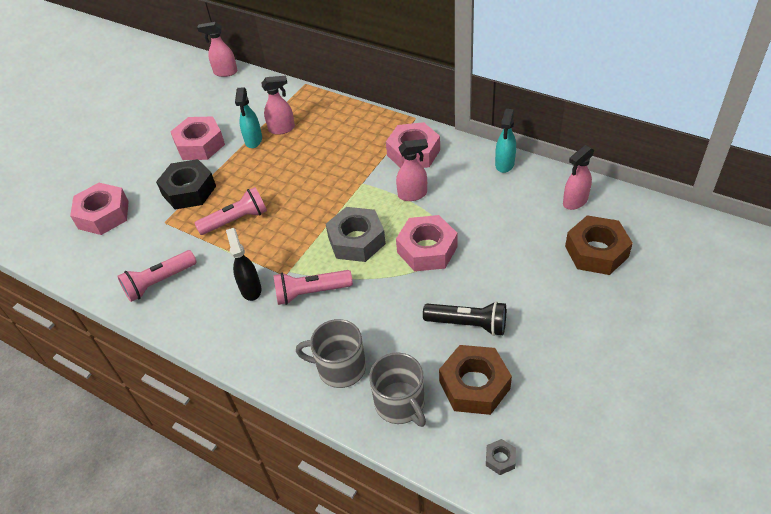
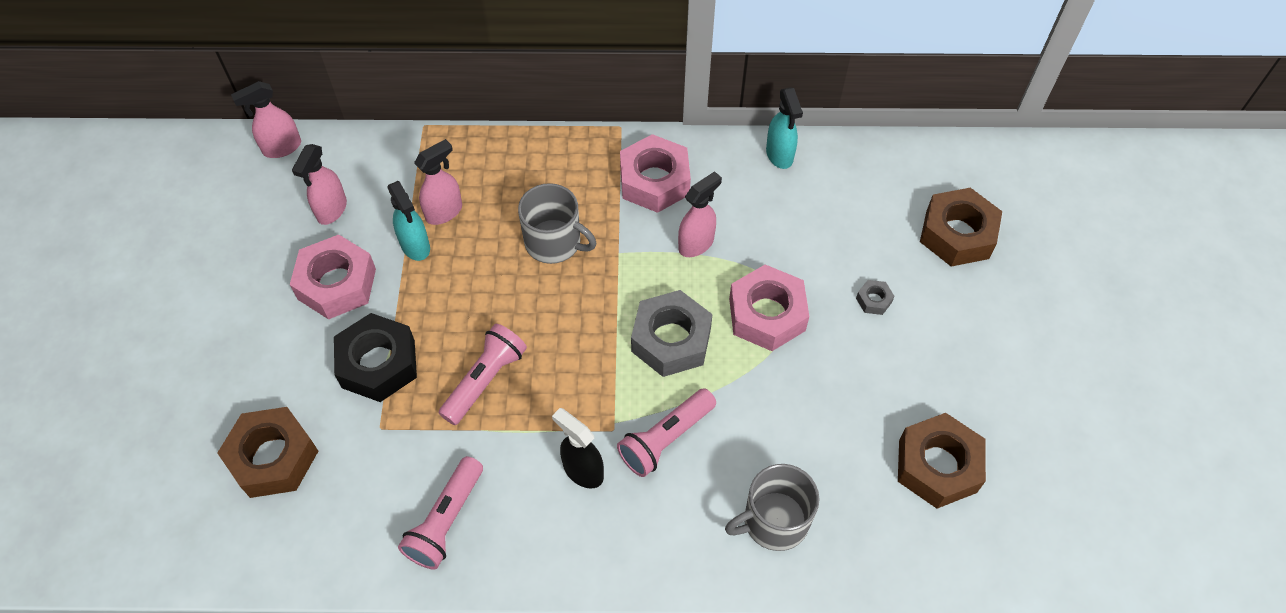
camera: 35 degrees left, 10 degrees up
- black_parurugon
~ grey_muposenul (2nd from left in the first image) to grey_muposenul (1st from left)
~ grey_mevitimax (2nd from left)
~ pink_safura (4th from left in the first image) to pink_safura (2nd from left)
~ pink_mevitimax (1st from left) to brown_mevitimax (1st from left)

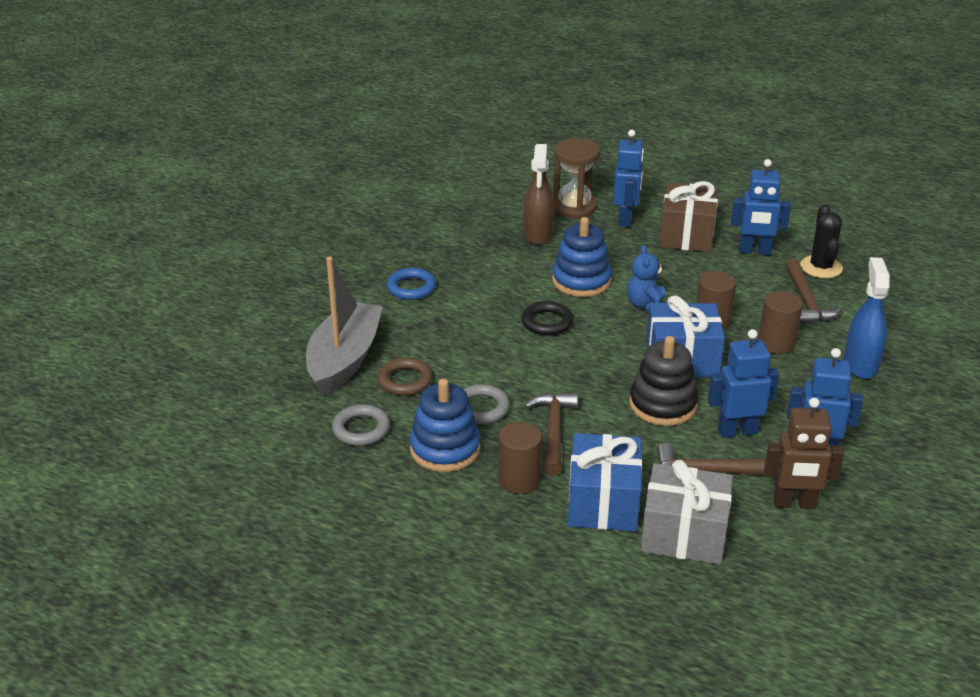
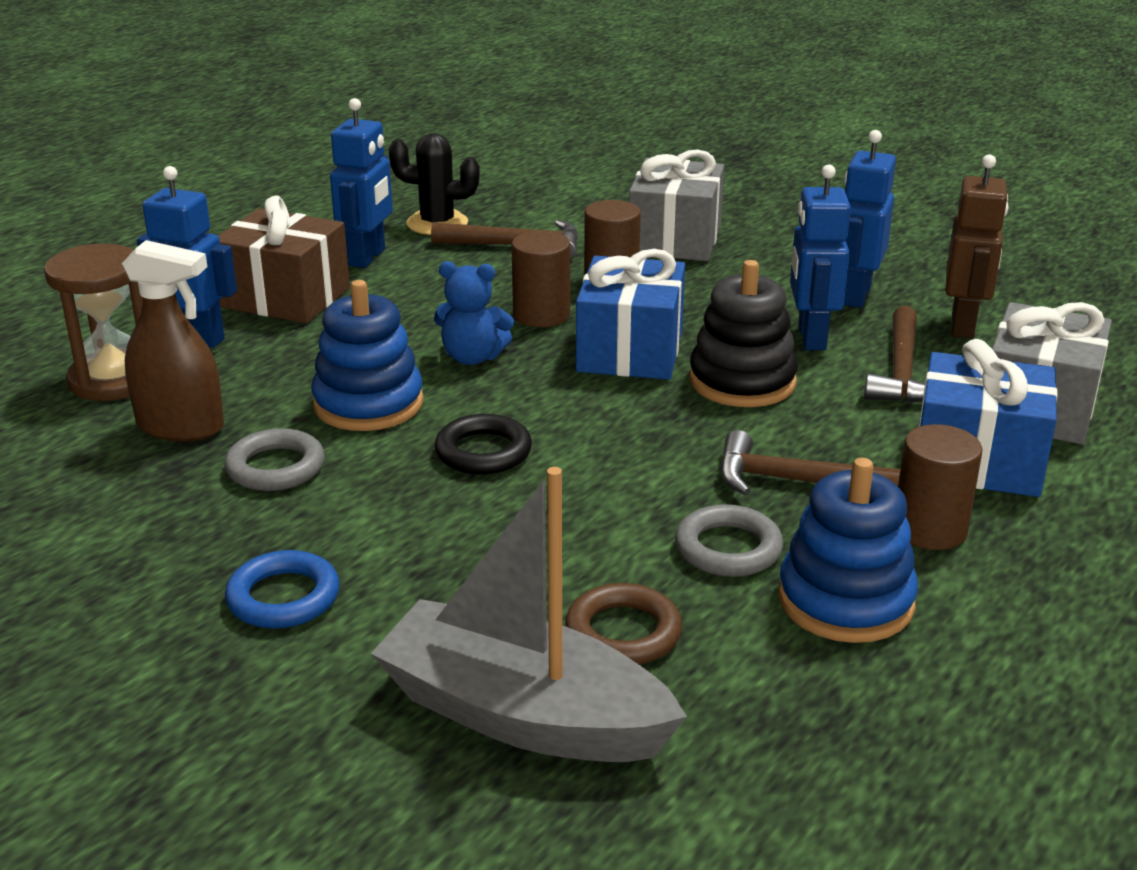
camera: 80 degrees left, 5 degrees down
~ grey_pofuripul (1st from left)
~ blue_safura to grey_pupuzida (1st from left)

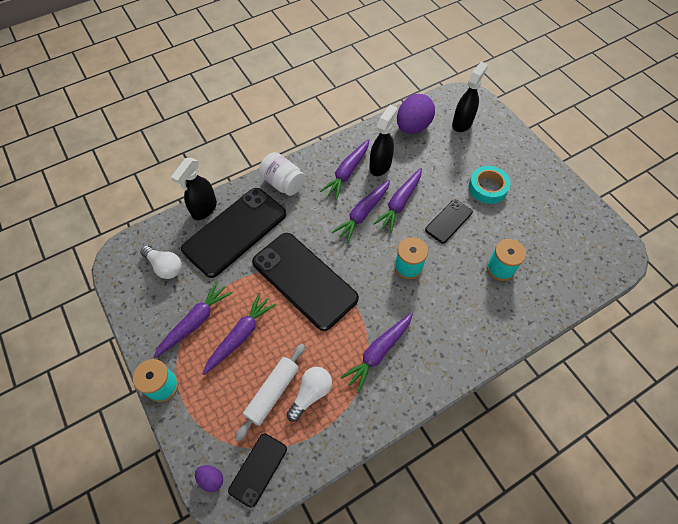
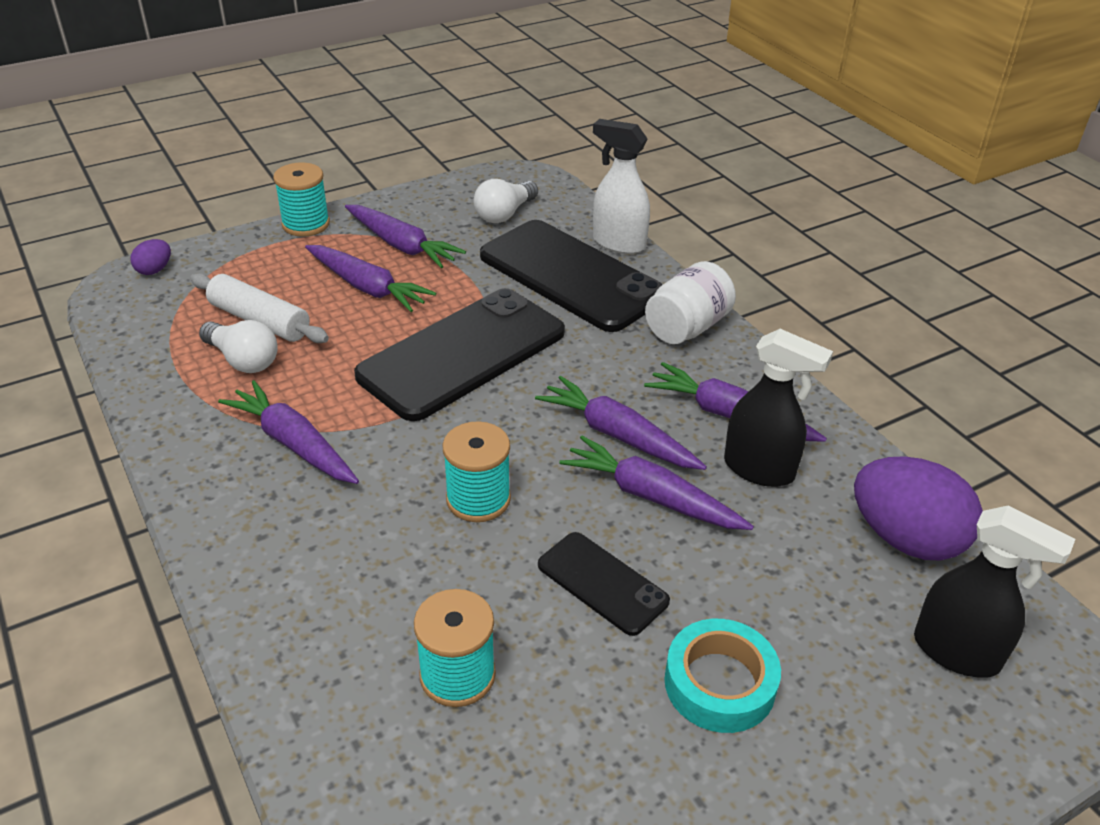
camera: 90 degrees right, 20 degrees down
- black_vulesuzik (2nd from left)
~ black_safura (1st from left) to white_safura

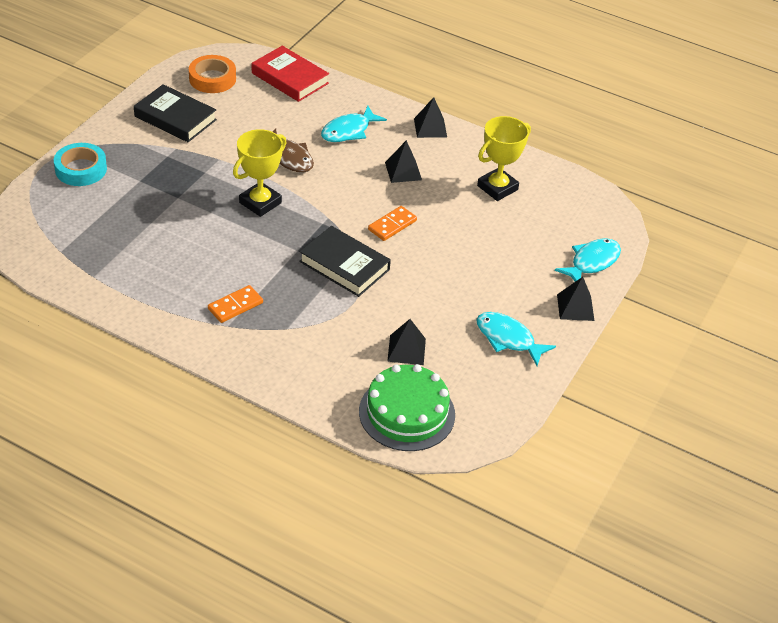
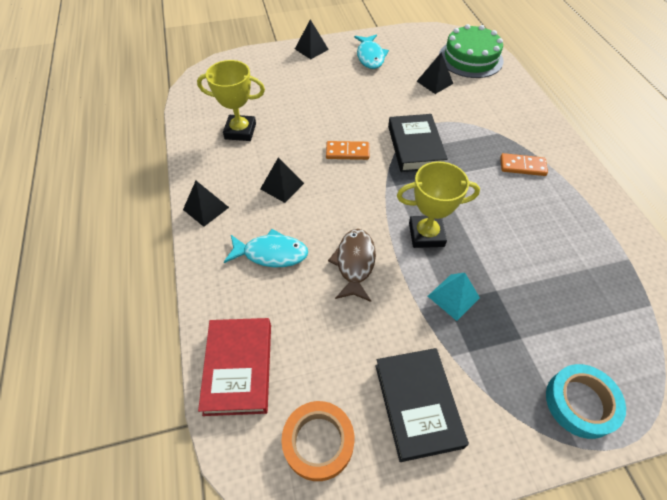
camera: 130 degrees left, 10 degrees up
- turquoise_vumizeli (3rd from left)
+ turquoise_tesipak

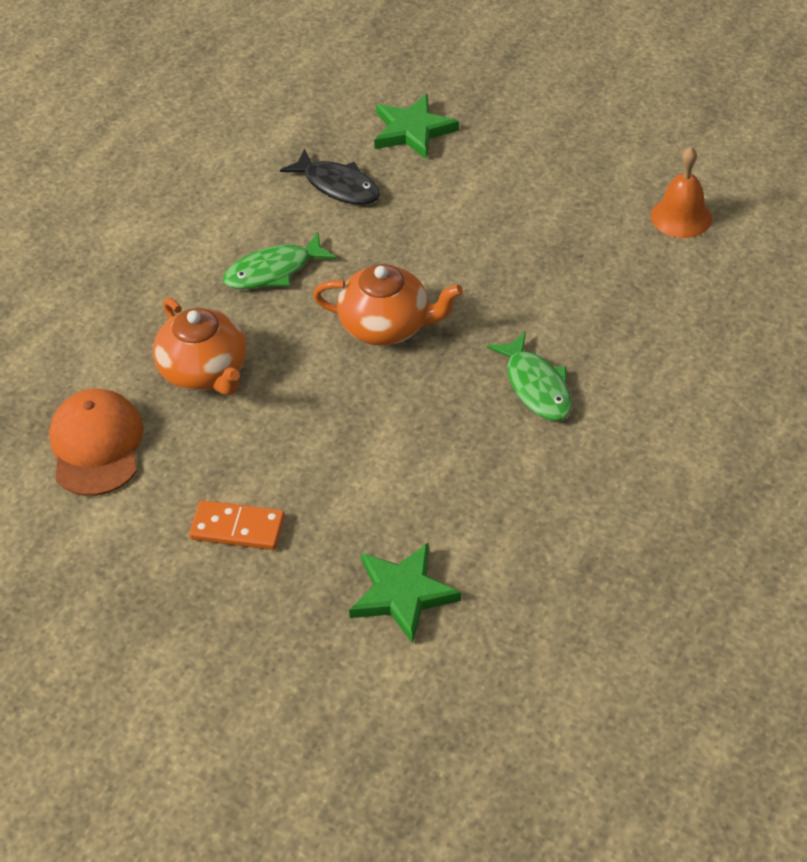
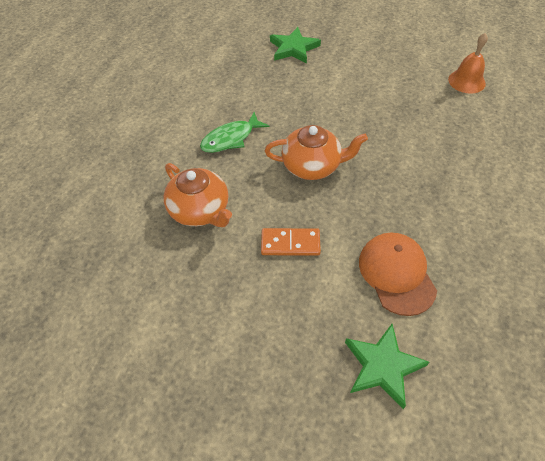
camera: 10 degrees left, 5 degrees up
- black_vumizeli
- green_vumizeli (2nd from left)
~ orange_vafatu
~ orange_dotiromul

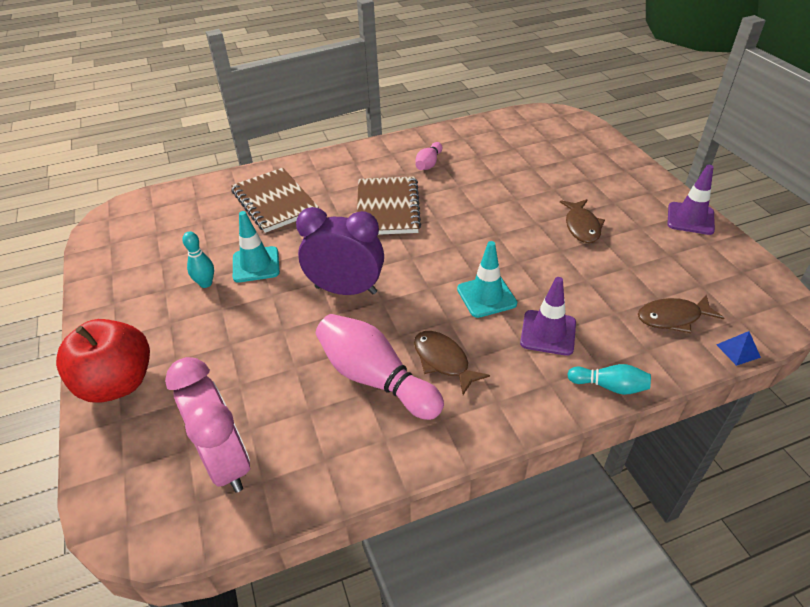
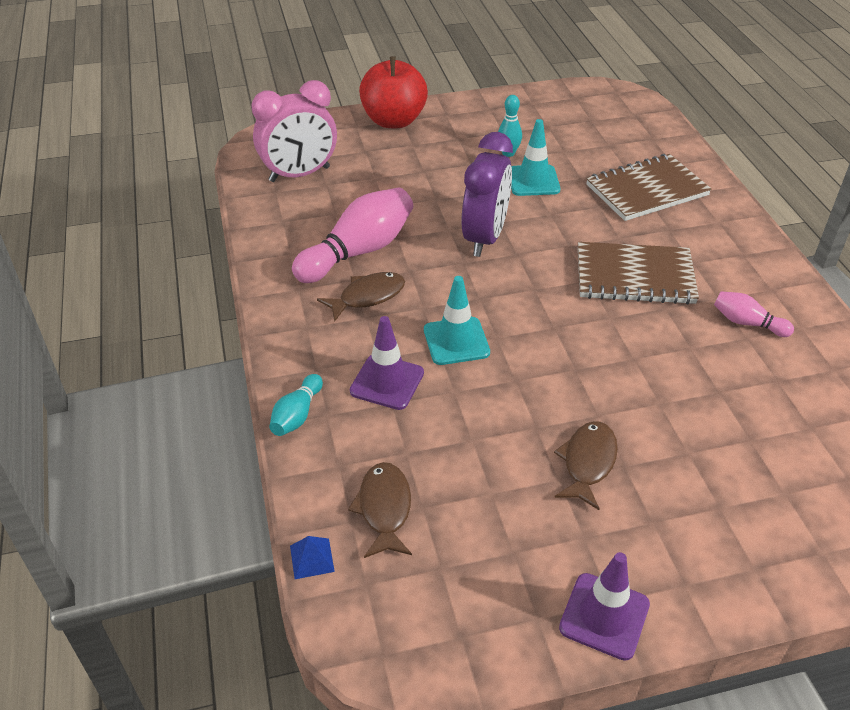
camera: 95 degrees right, 0 degrees up
~ brown_vumizeli (2nd from left in the first image) 105 degrees clockwise

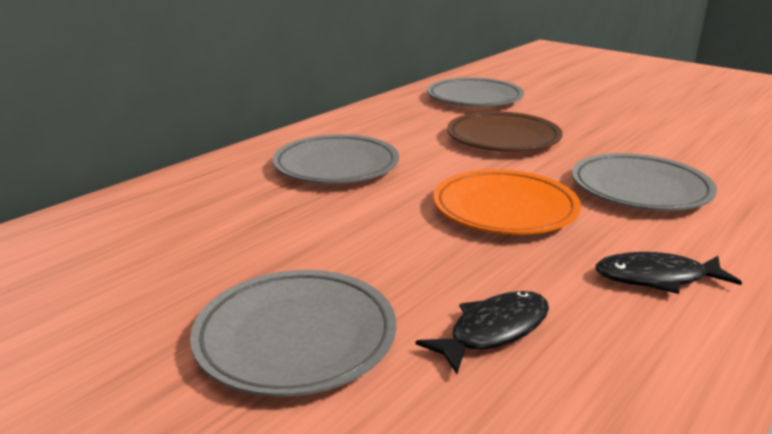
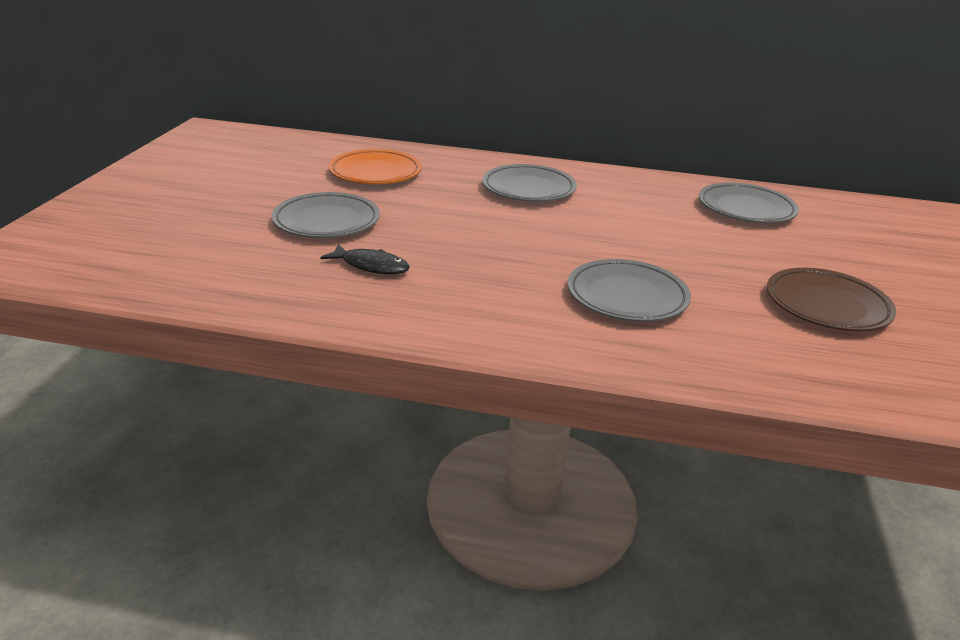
camera: 60 degrees right, 5 degrees up
- black_vumizeli (2nd from left)
~ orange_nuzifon
~ brown_nuzifon

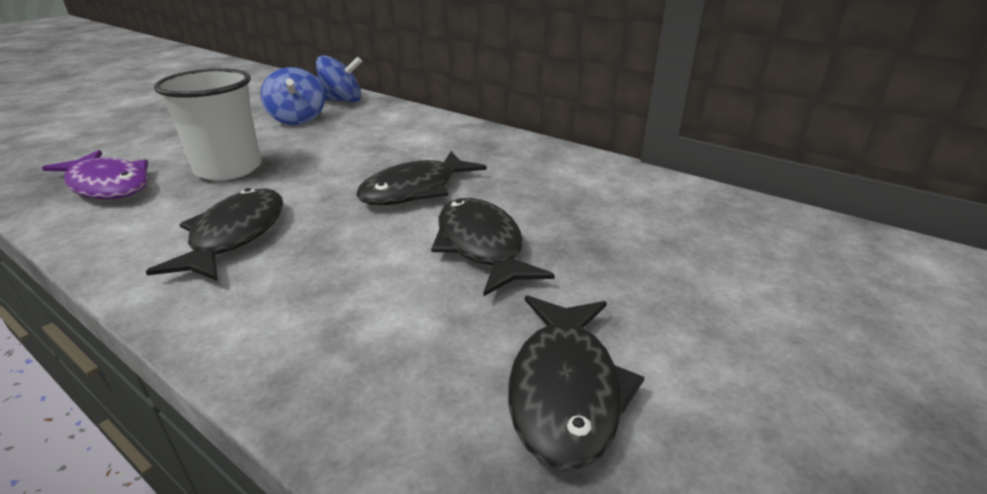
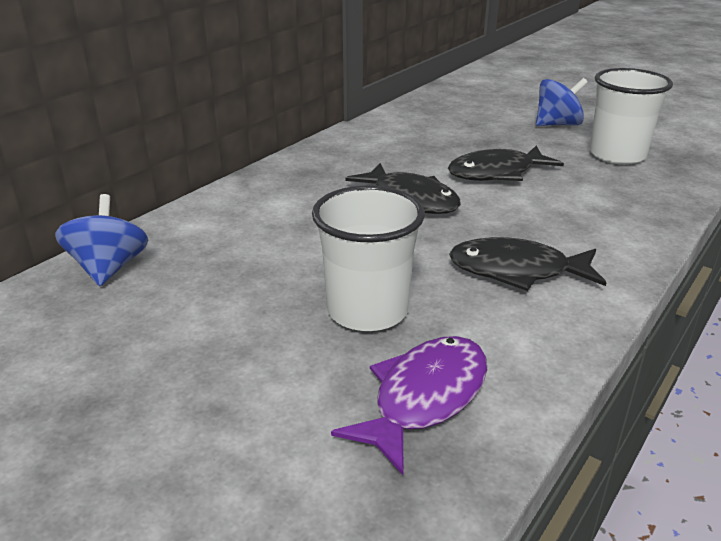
camera: 90 degrees left, 0 degrees up
~ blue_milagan (1st from left in the first image) to blue_milagan (2nd from left)
~ black_vumizeli (4th from left) to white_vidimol (2nd from left)

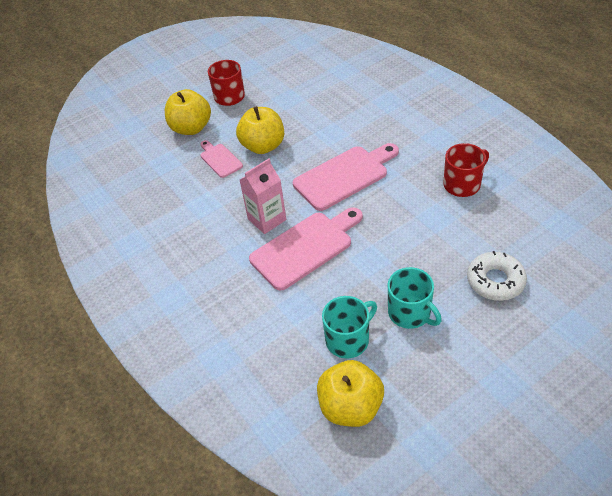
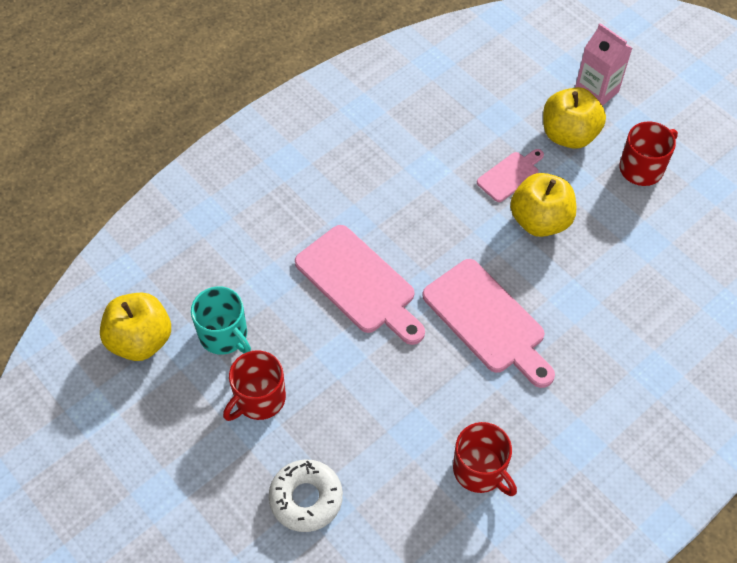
camera: 80 degrees right, 10 degrees up
~ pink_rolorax
~ turquoise_muposenul (2nd from left) to red_muposenul (1st from left)

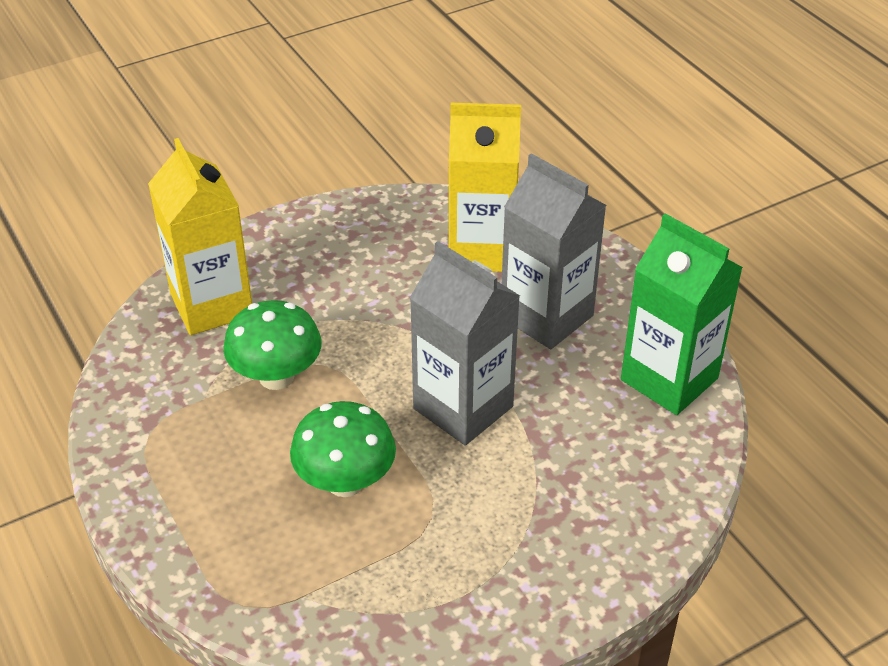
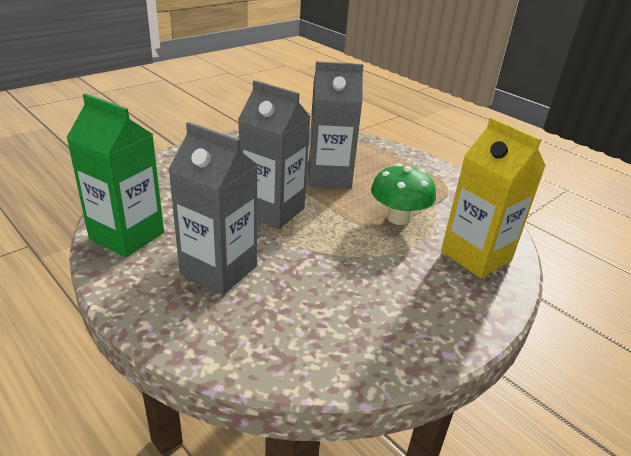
camera: 165 degrees right, 10 degrees down
- yellow_rolorax (2nd from left)
~ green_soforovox (2nd from left) to grey_rolorax (3rd from left)

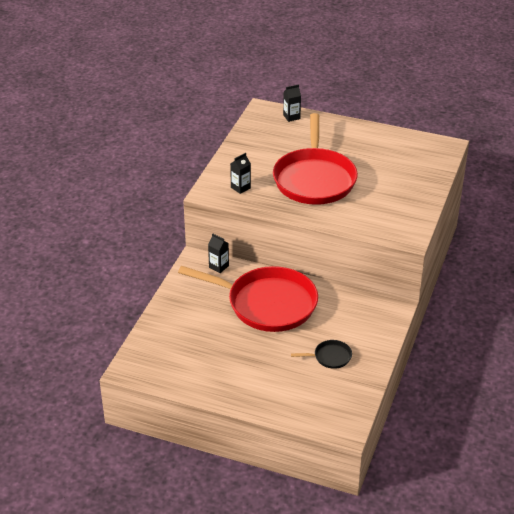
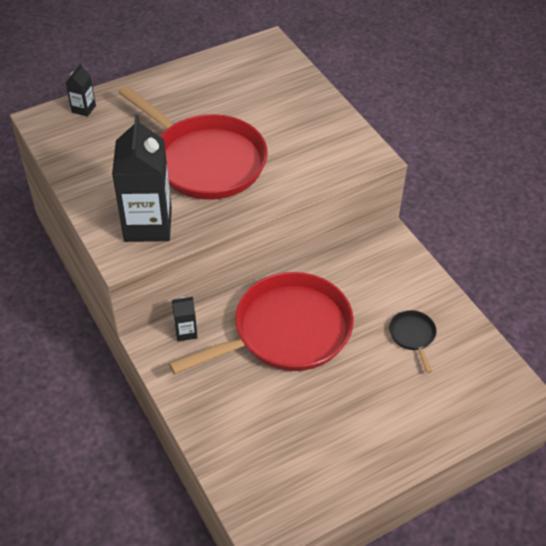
camera: 50 degrees left, 10 degrees up
~ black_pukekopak 45 degrees counterclockwise
~ black_rolorax (2nd from left) x2.22

